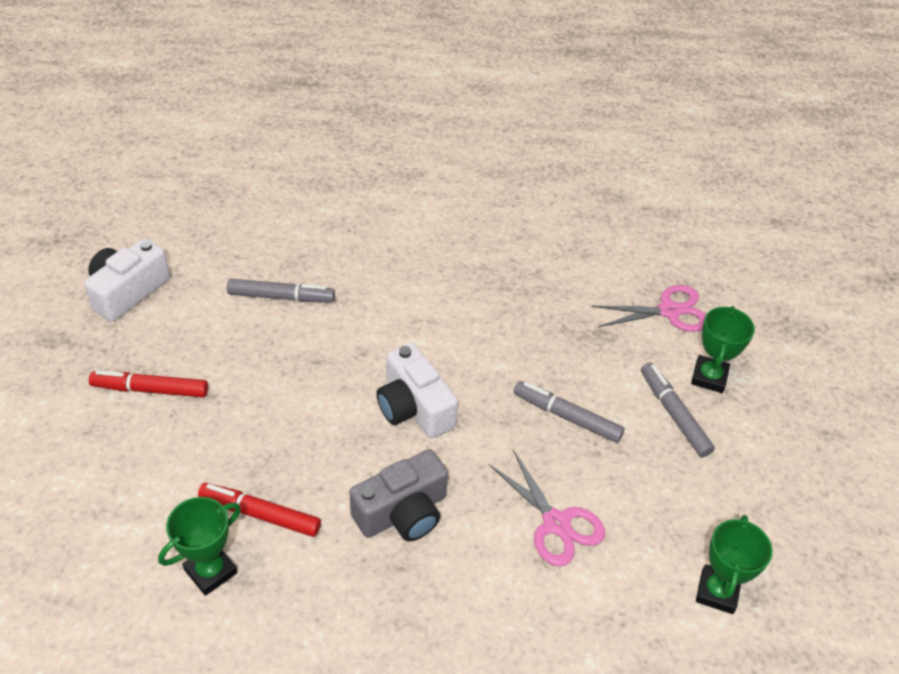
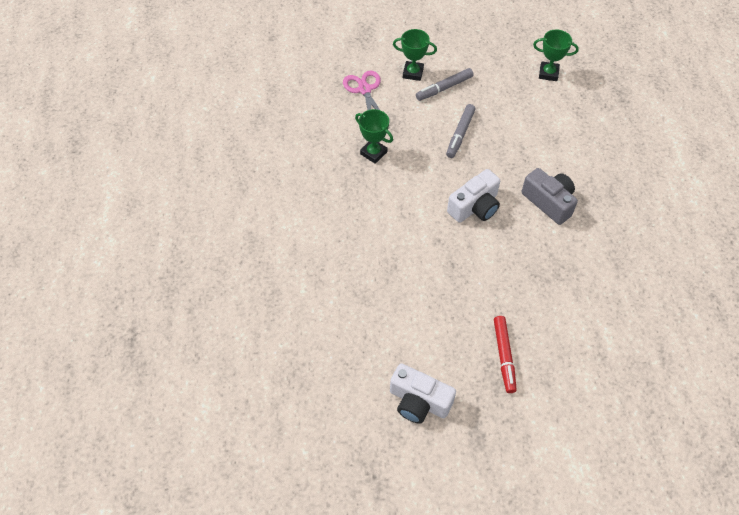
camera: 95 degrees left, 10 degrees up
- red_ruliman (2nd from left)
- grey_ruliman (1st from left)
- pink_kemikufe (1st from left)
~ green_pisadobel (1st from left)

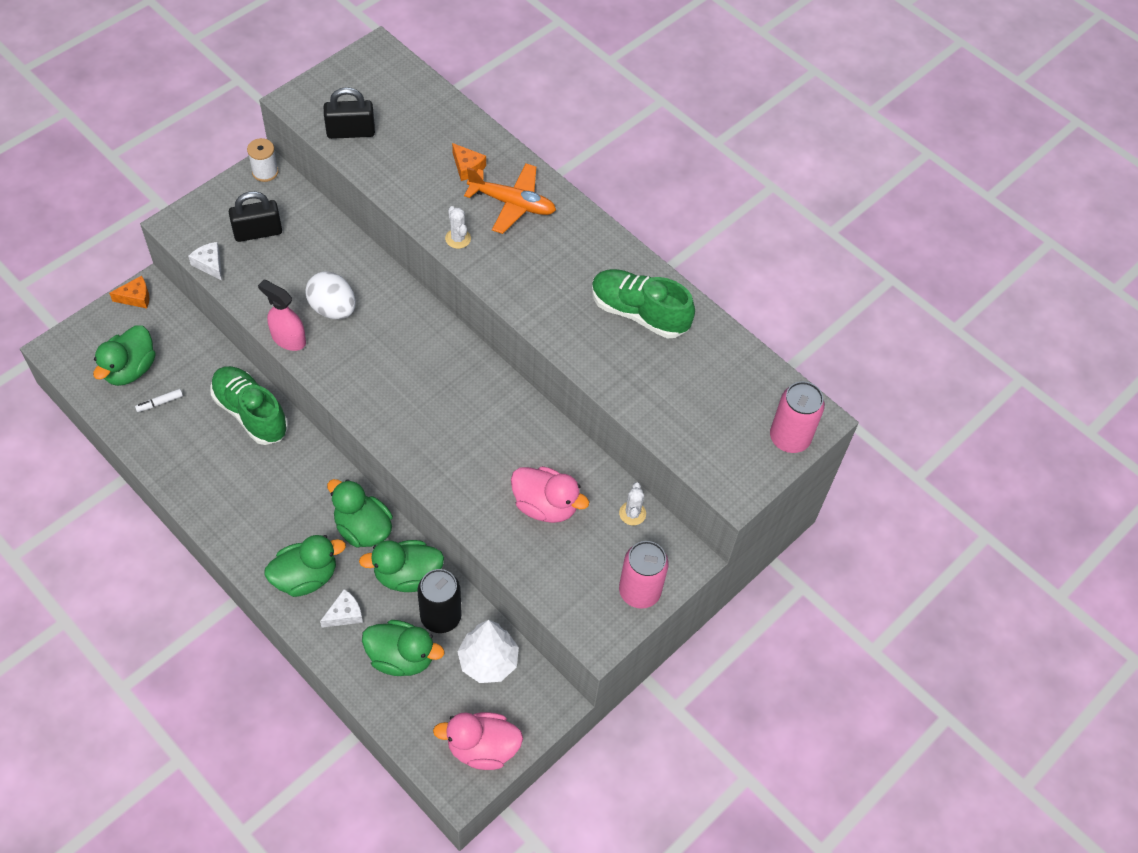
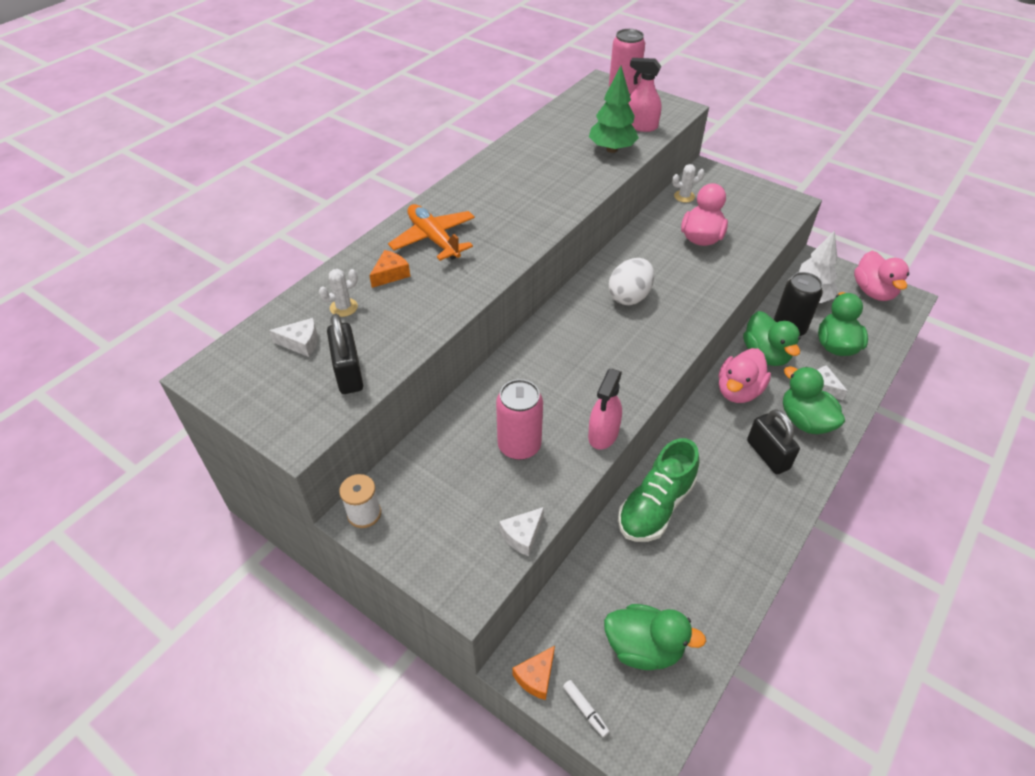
camera: 95 degrees left, 10 degrees down
- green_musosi (2nd from left)
+ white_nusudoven (1st from left)
+ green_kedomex
+ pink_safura (2nd from left)
~ white_ruliman
~ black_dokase (1st from left in the first image) to black_dokase (2nd from left)
~ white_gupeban
~ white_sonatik (1st from left)
~ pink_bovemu (1st from left)
~ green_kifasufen (3rd from left) to pink_kifasufen (2nd from left)
~ orange_nusudoven (1st from left in the first image) 120 degrees counterclockwise
~ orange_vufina 45 degrees counterclockwise

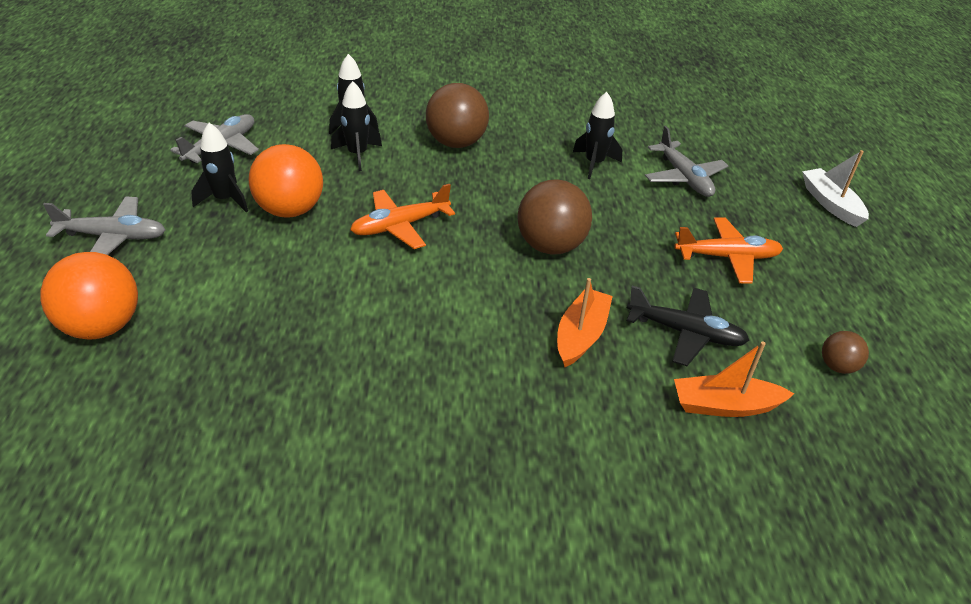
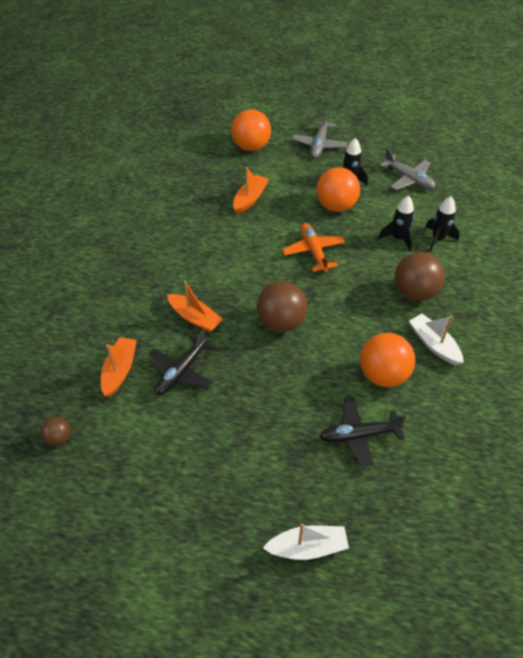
camera: 105 degrees right, 10 degrees up
- orange_vufina (2nd from left)
+ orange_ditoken (3rd from left)
+ white_ditoken (2nd from left)
~ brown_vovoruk (3rd from left in the first image) to brown_vovoruk (1st from left)
~ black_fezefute (4th from left) to orange_vovoruk (3rd from left)
~ grey_vufina (3rd from left) to black_vufina (2nd from left)

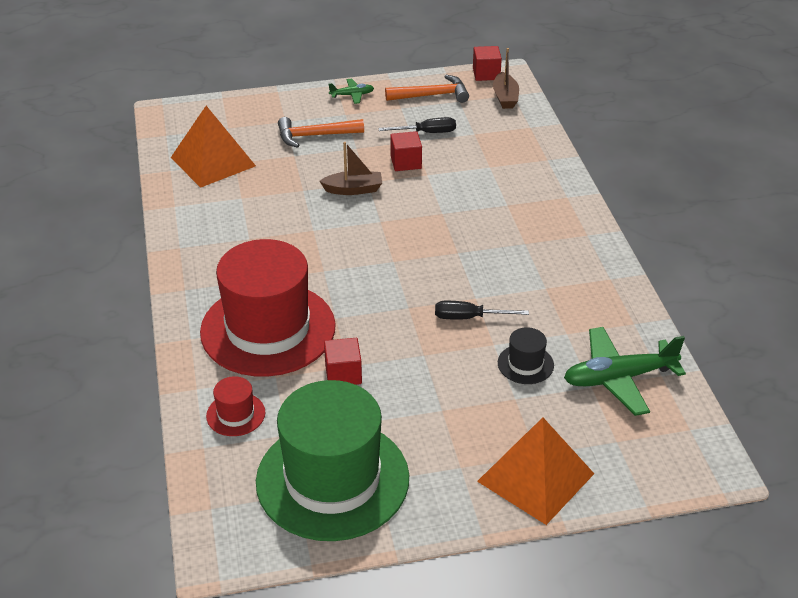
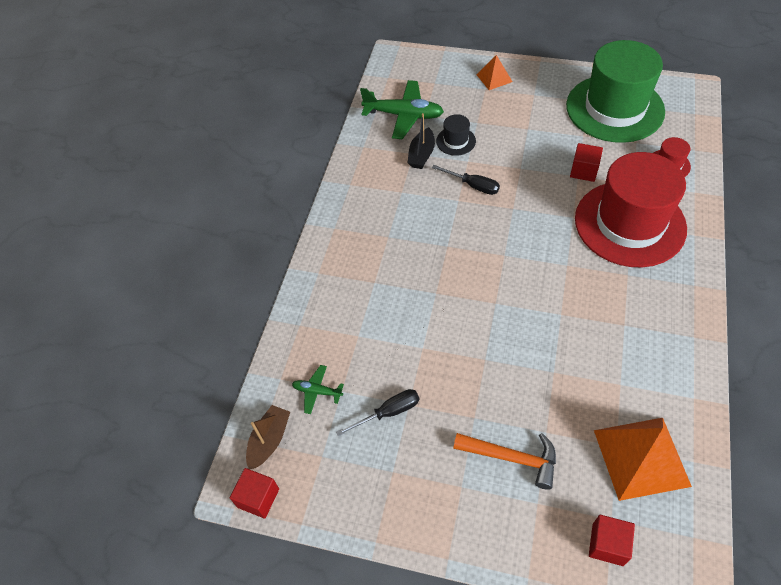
camera: 150 degrees left, 15 degrees up
- brown_ditoken (1st from left)
- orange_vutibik (2nd from left)
+ black_ditoken
~ green_vufina (1st from left)
~ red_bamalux (2nd from left in the first image) to red_bamalux (3rd from left)
~ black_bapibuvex (1st from left) 135 degrees clockwise
~ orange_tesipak (2nd from left in the first image) x0.53

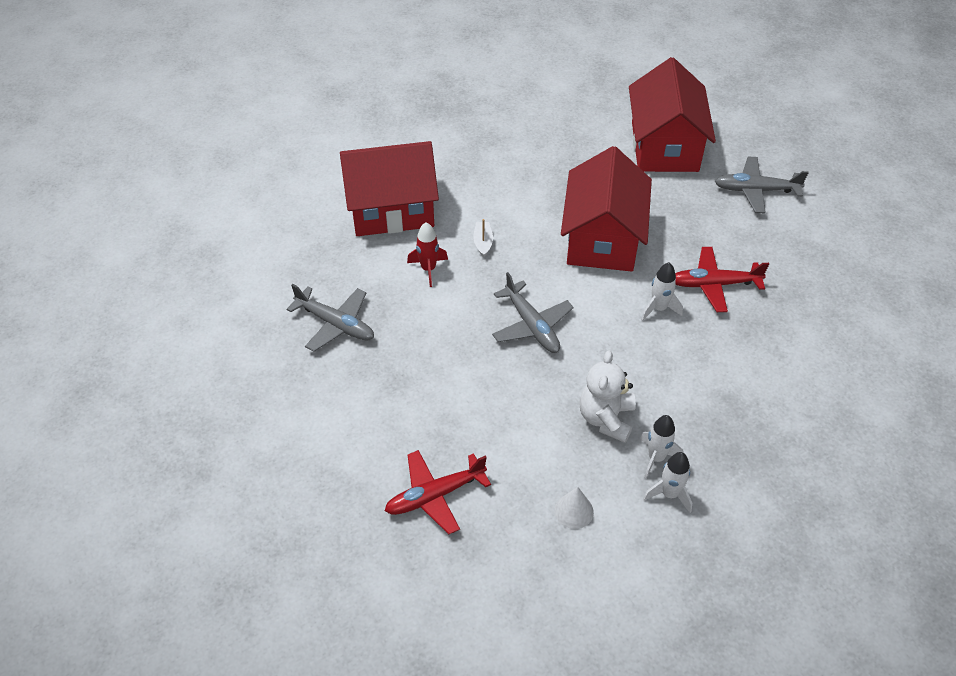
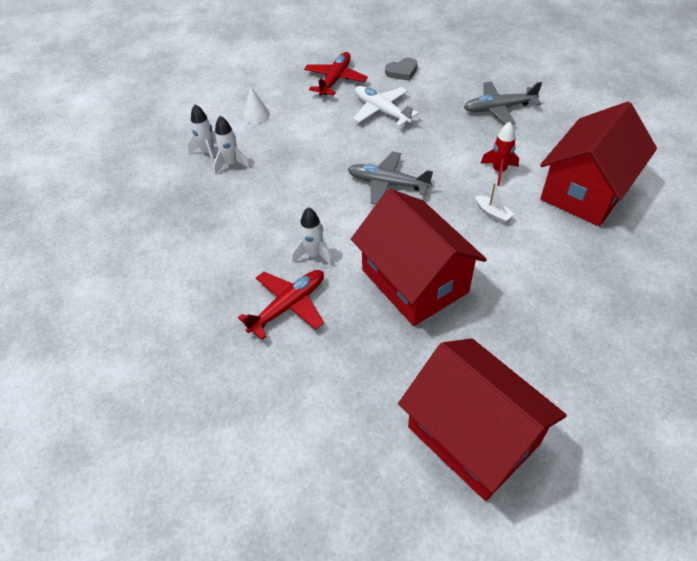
camera: 140 degrees right, 0 degrees up
- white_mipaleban
- grey_vufina (3rd from left)
+ white_vufina
+ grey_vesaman

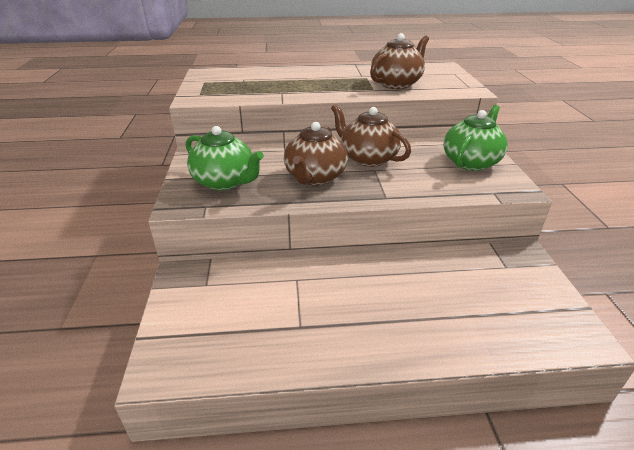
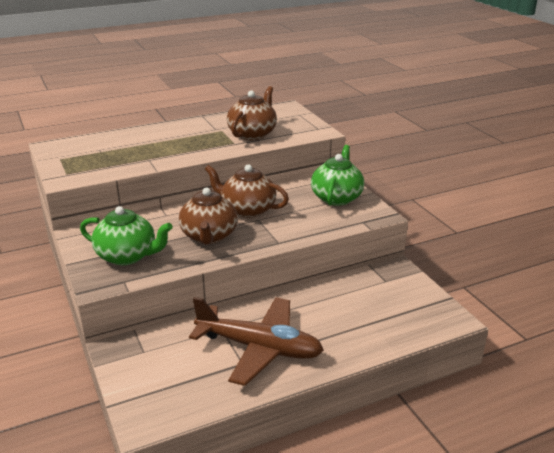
camera: 20 degrees left, 5 degrees down
+ brown_vufina

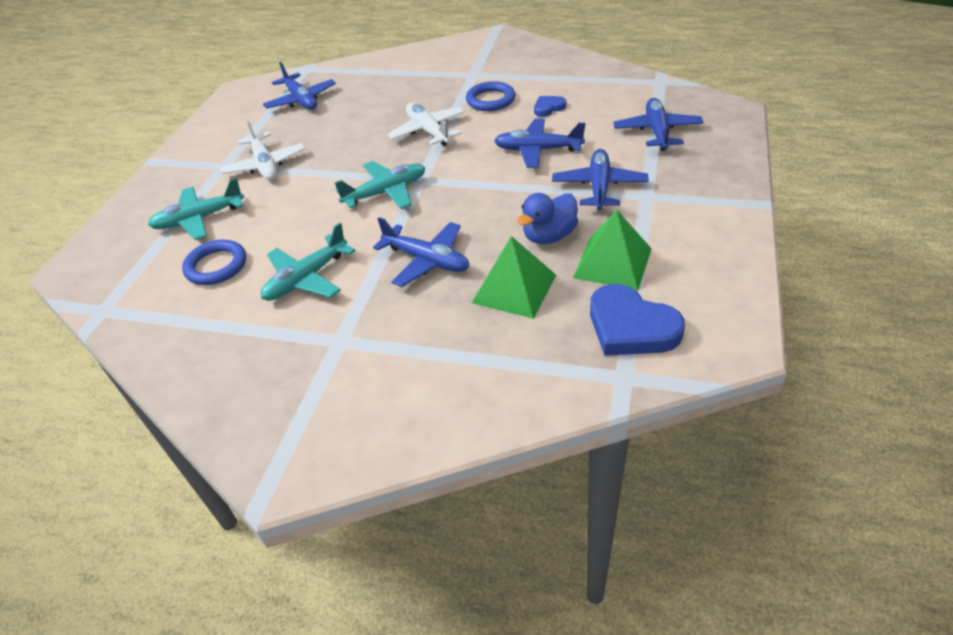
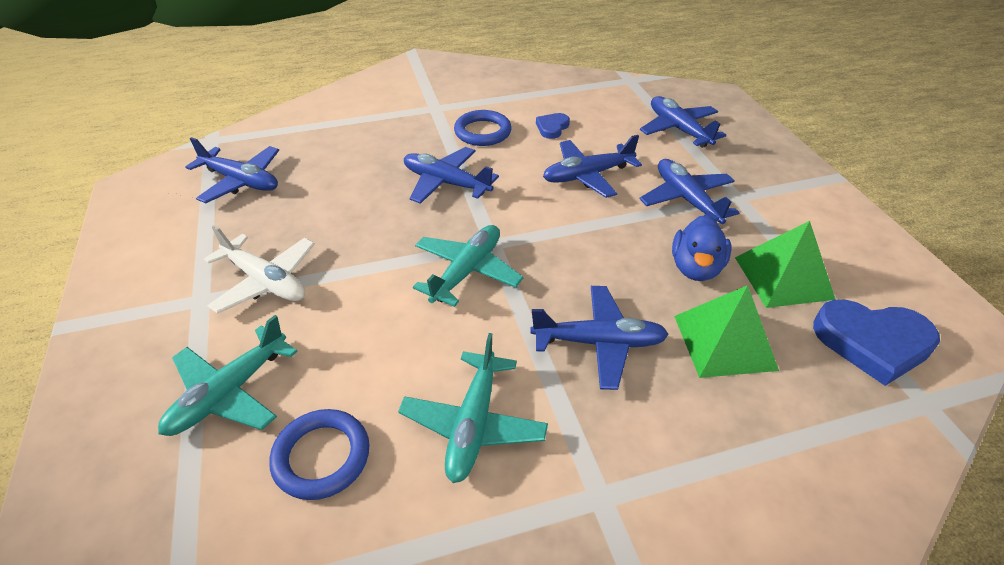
camera: 35 degrees left, 0 degrees up
~ white_vufina (2nd from left) to blue_vufina (2nd from left)

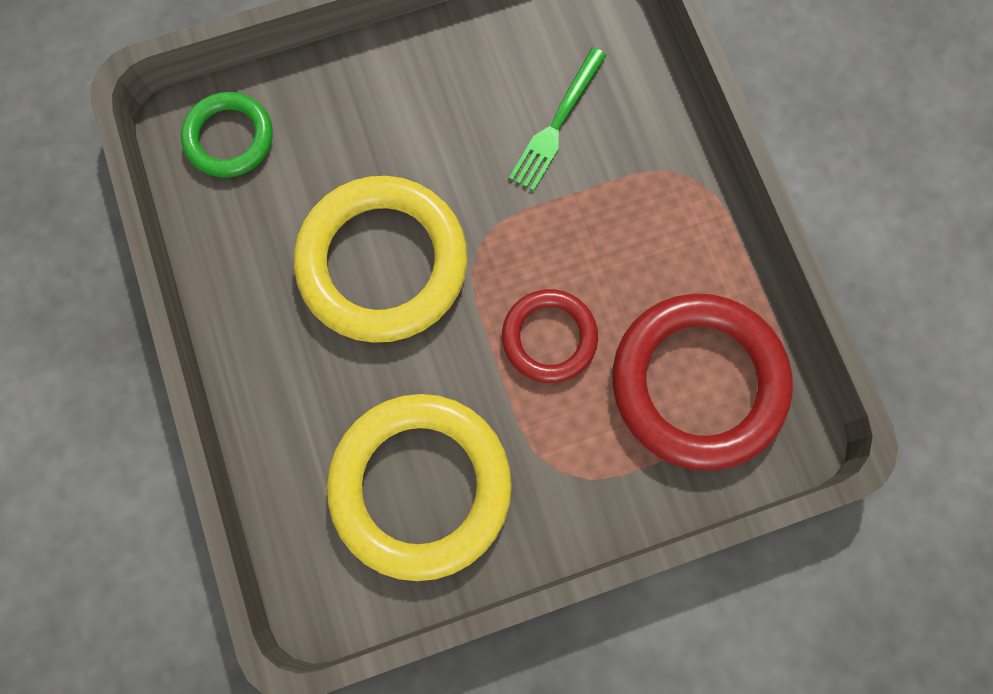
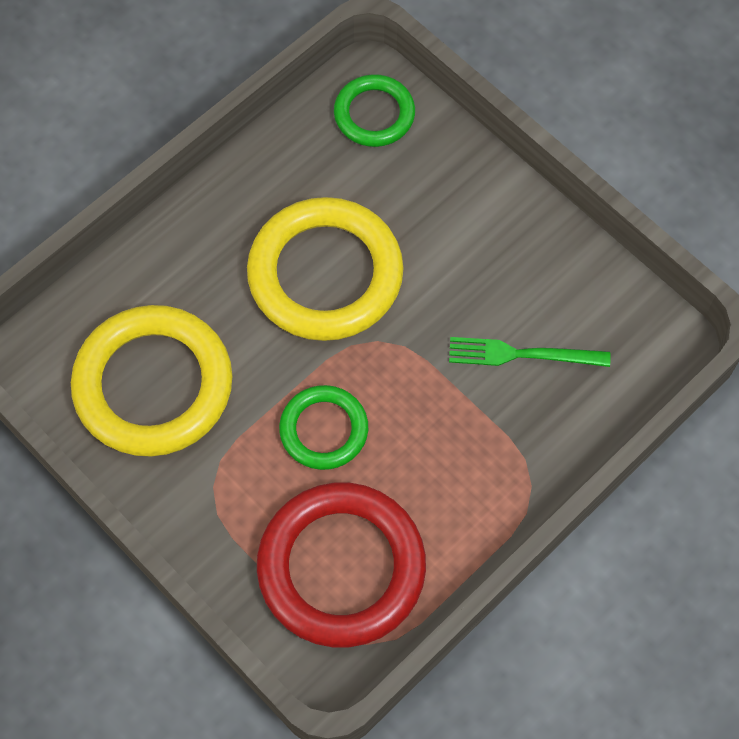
camera: 65 degrees right, 10 degrees down
~ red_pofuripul (1st from left) to green_pofuripul (1st from left)

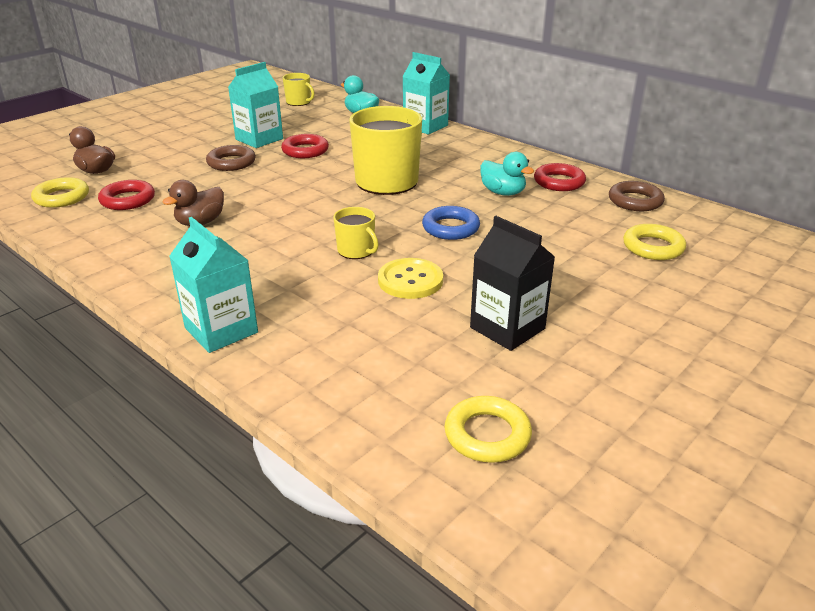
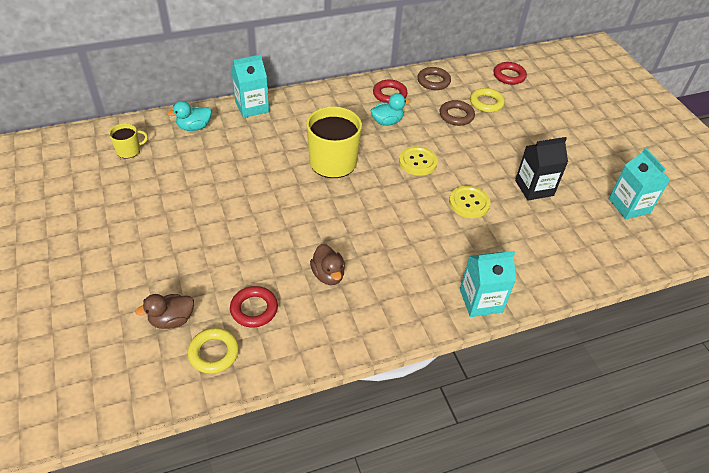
camera: 65 degrees left, 15 degrees up
- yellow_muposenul (2nd from left)
- yellow_pofuripul (2nd from left)
~ brown_pofuripul (1st from left in the first image) to brown_pofuripul (2nd from left)
~ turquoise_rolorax (2nd from left in the first image) to turquoise_rolorax (3rd from left)
~ red_pofuripul (2nd from left in the first image) to red_pofuripul (3rd from left)
~ blue_pofuripul to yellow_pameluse (1st from left)

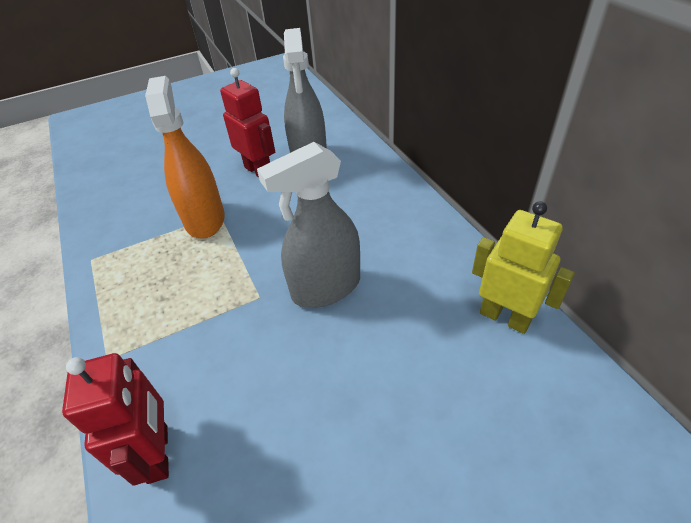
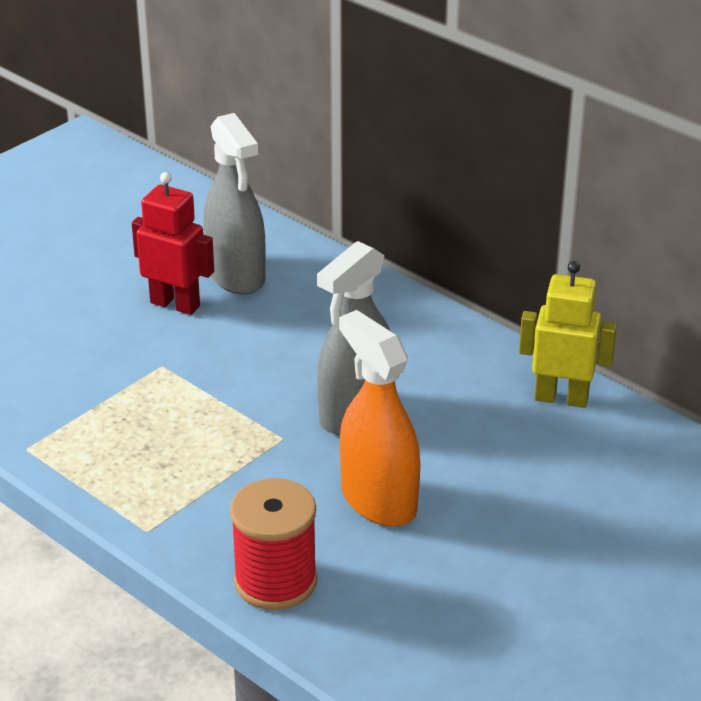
camera: 25 degrees left, 10 degrees down
~ orange_safura
~ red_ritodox (1st from left) to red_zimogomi

